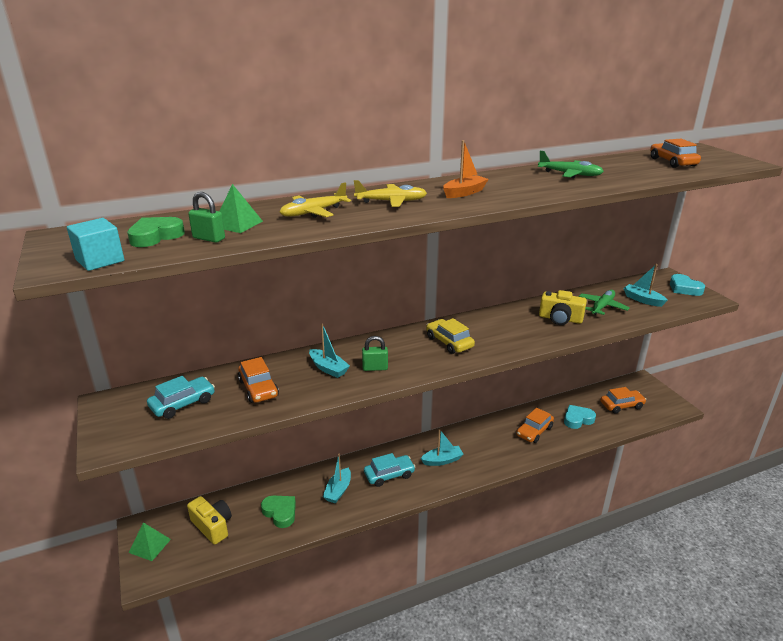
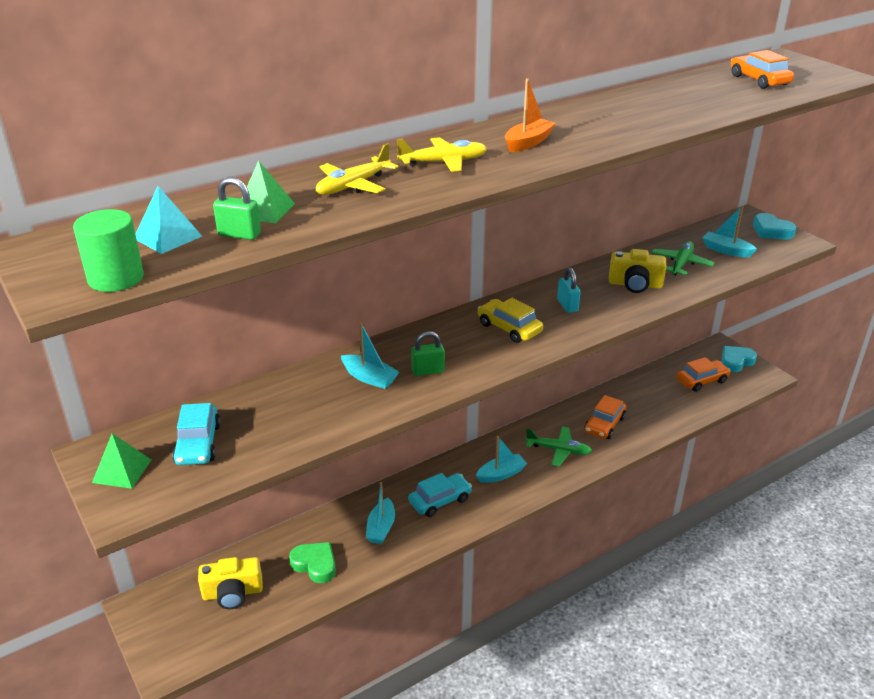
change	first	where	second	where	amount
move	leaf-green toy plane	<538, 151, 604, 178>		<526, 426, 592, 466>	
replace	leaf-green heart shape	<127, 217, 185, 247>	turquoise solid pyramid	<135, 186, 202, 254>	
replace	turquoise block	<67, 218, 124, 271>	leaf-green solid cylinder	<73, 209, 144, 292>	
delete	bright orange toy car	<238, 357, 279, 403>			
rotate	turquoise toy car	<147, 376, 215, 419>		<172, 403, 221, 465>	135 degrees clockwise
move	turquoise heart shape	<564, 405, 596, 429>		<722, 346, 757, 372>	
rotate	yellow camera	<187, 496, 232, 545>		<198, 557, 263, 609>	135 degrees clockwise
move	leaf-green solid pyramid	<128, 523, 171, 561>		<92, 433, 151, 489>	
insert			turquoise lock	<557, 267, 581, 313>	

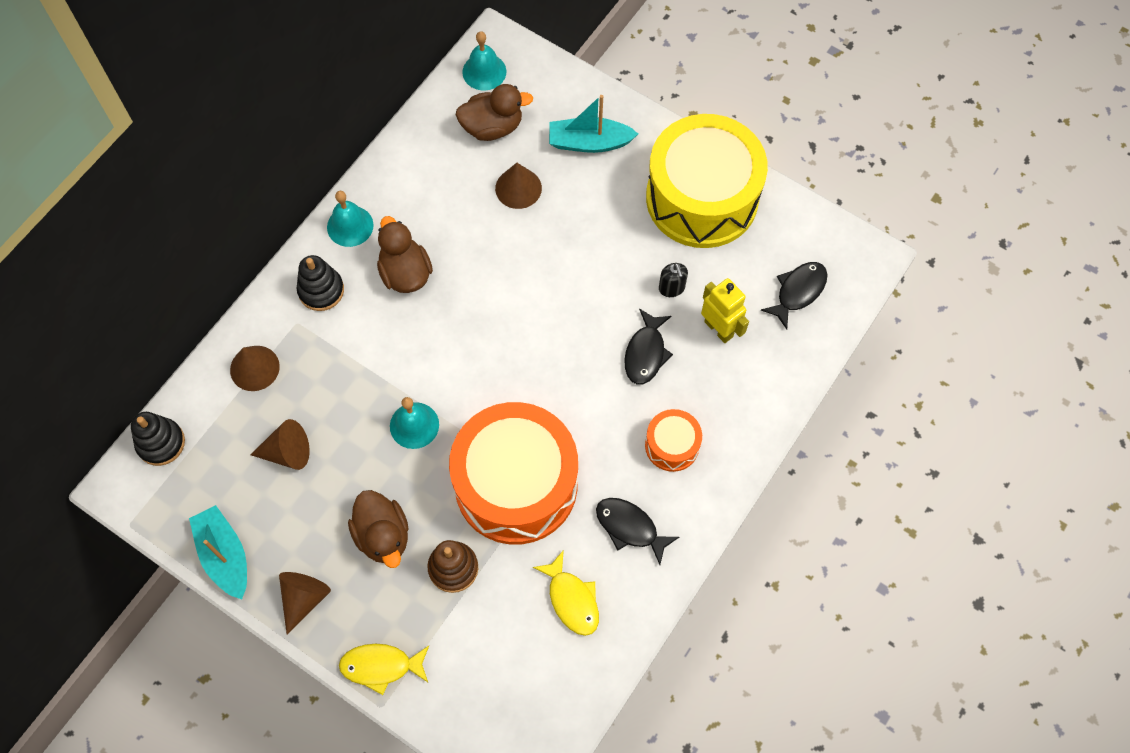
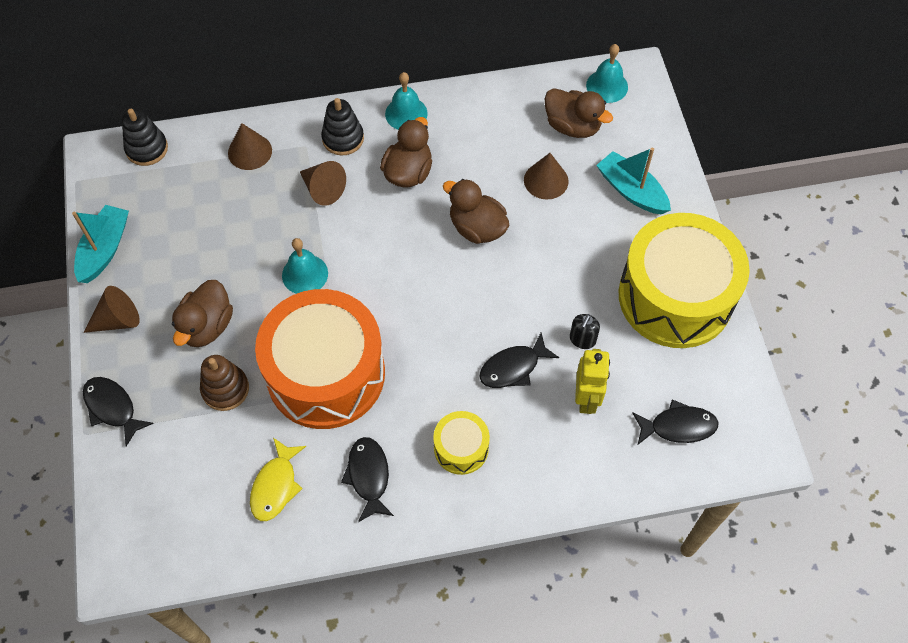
change	first	where	second	where	amount
recolor	bright orange snare drum	<645, 409, 702, 472>	yellow snare drum	<433, 411, 490, 475>	
move	brown cone shape	<251, 419, 310, 470>		<300, 161, 346, 206>	
recolor	yellow toy fish	<339, 644, 429, 695>	jet-black toy fish	<83, 377, 154, 446>	
insert			brown toy duck	<443, 179, 509, 244>	

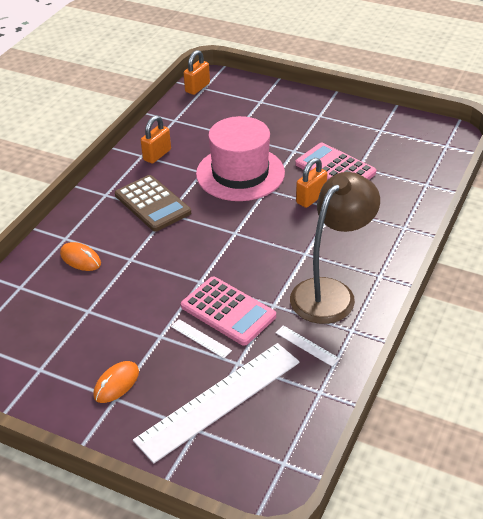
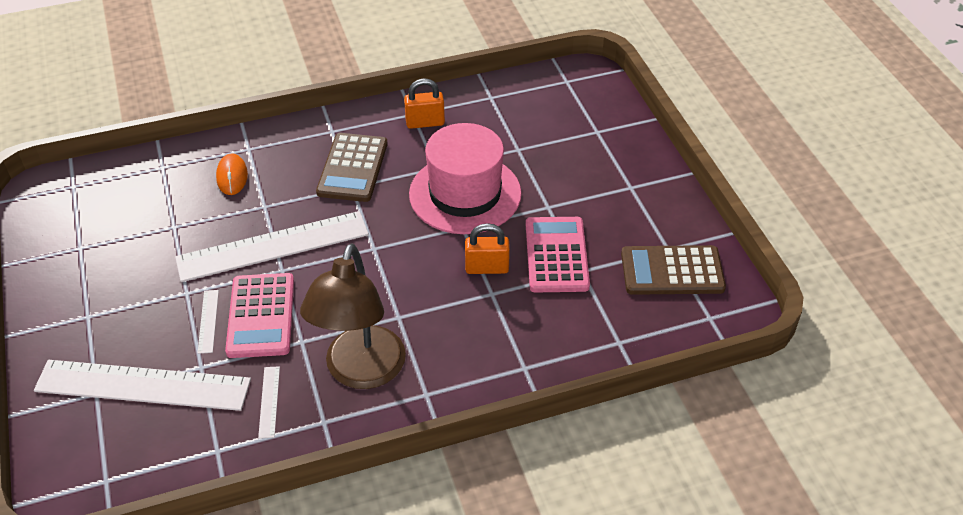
change	first	where	second	where	amount
delete	bright orange lock	<184, 50, 210, 95>			
rotate	brown lamp	<290, 172, 380, 324>		<300, 243, 406, 389>	105 degrees clockwise
delete	bright orange mouse	<93, 361, 139, 403>			
insert			snow-white ruler	<175, 211, 369, 282>	
insert			brown calculator	<621, 245, 726, 295>	

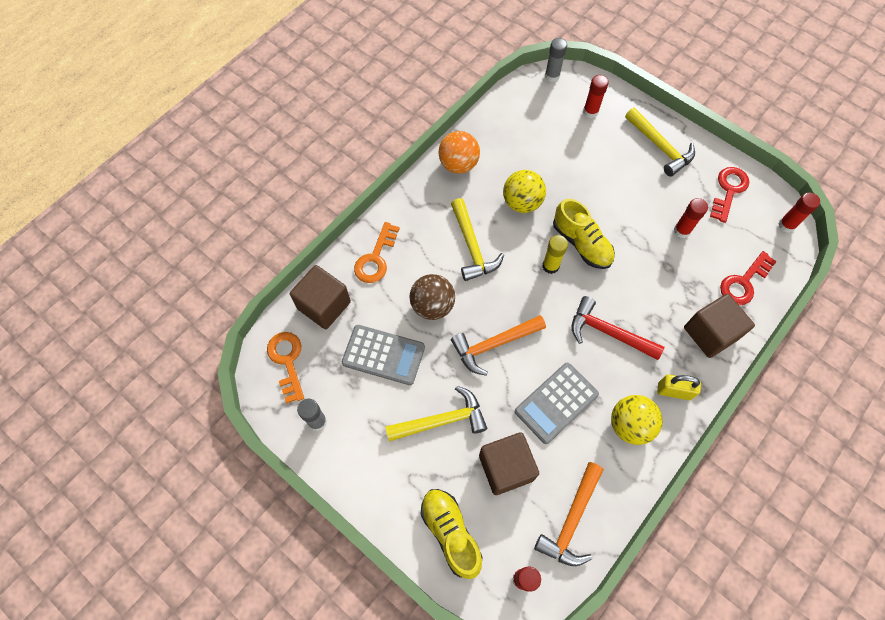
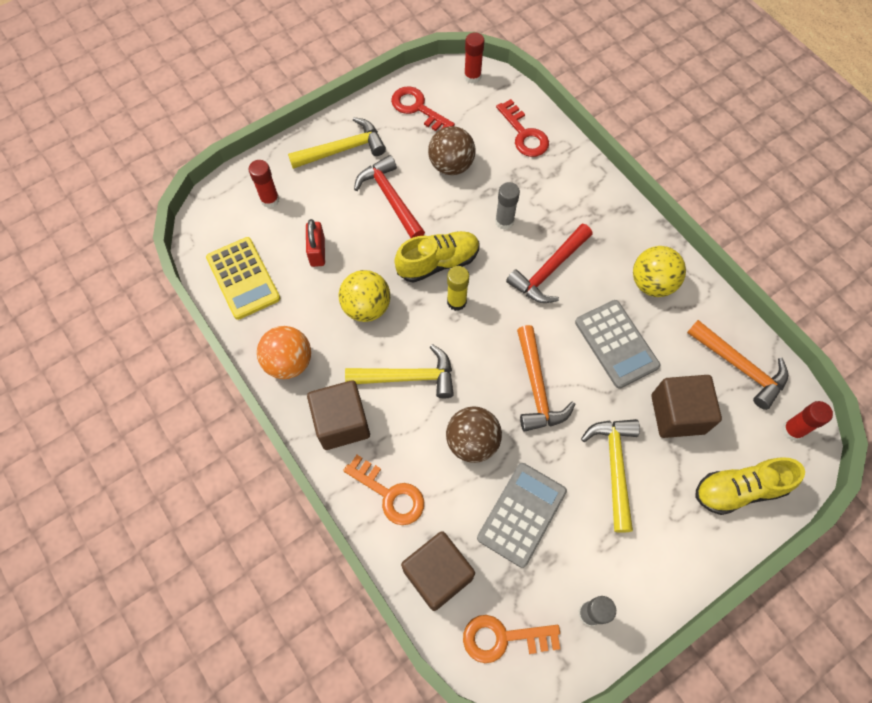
change	first	where	second	where	amount
move	ash-grey stick of glue	<545, 38, 567, 82>		<495, 182, 520, 230>	
replace	crimson stick of glue	<674, 198, 708, 238>	brown sphere	<428, 126, 476, 175>	
move	brown block	<684, 294, 755, 358>		<307, 380, 370, 450>	
delete	yellow lock	<657, 374, 701, 400>			
insert			crimson claw hammer	<354, 155, 425, 238>	
insert			crimson lock	<306, 219, 325, 267>	
insert			yellow calculator	<206, 237, 280, 320>	

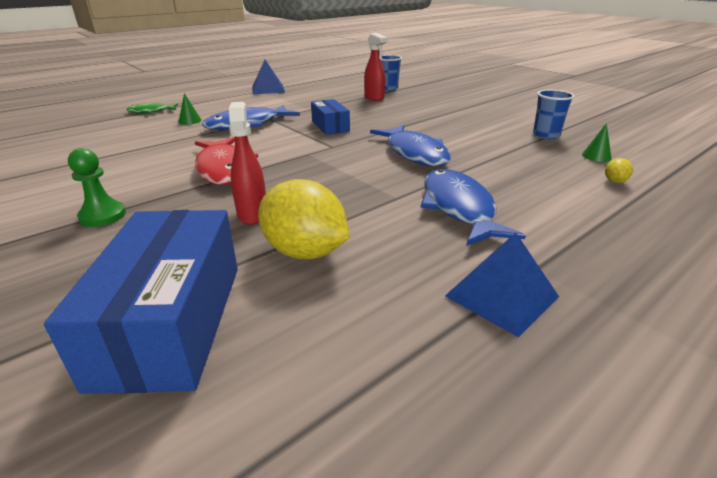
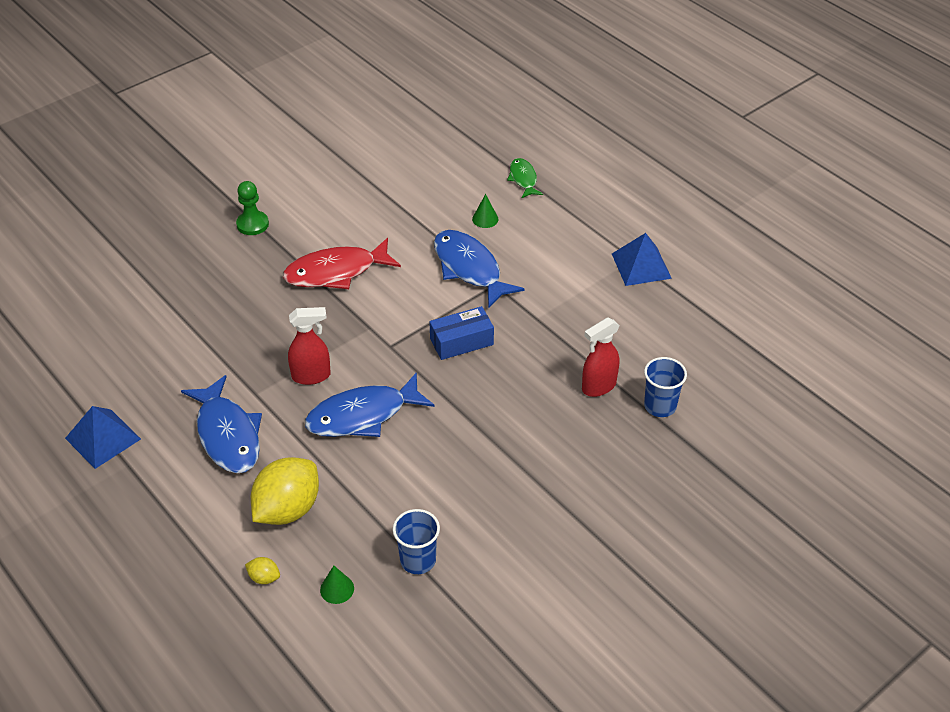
change	first	where	second	where	amount
move	crimson sprayer	<229, 102, 266, 225>		<288, 307, 331, 385>	
rotate	royal blue toy fish	<420, 169, 526, 246>		<181, 375, 262, 473>	75 degrees clockwise
move	yellow citrus fruit	<258, 179, 350, 259>		<251, 457, 319, 525>	
delete	royal blue parcel	<44, 210, 238, 394>			

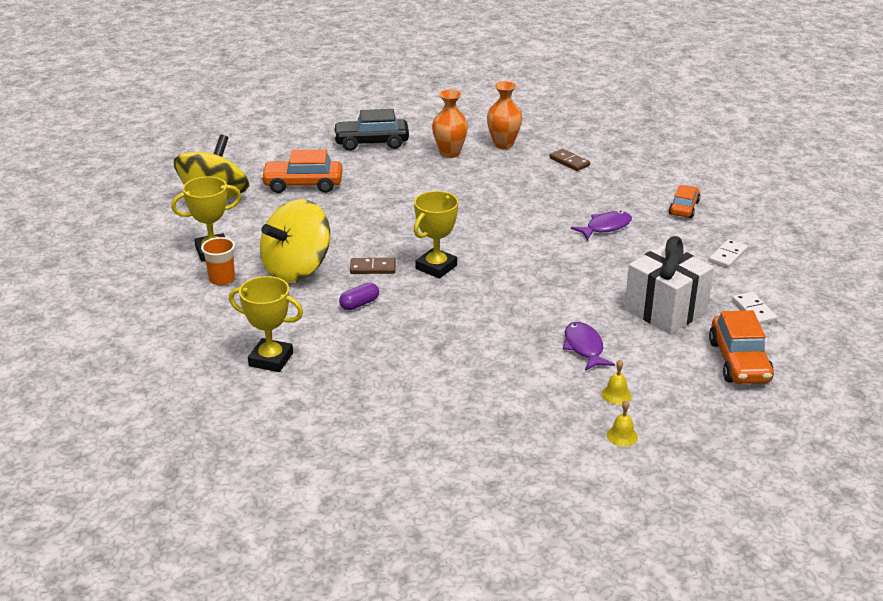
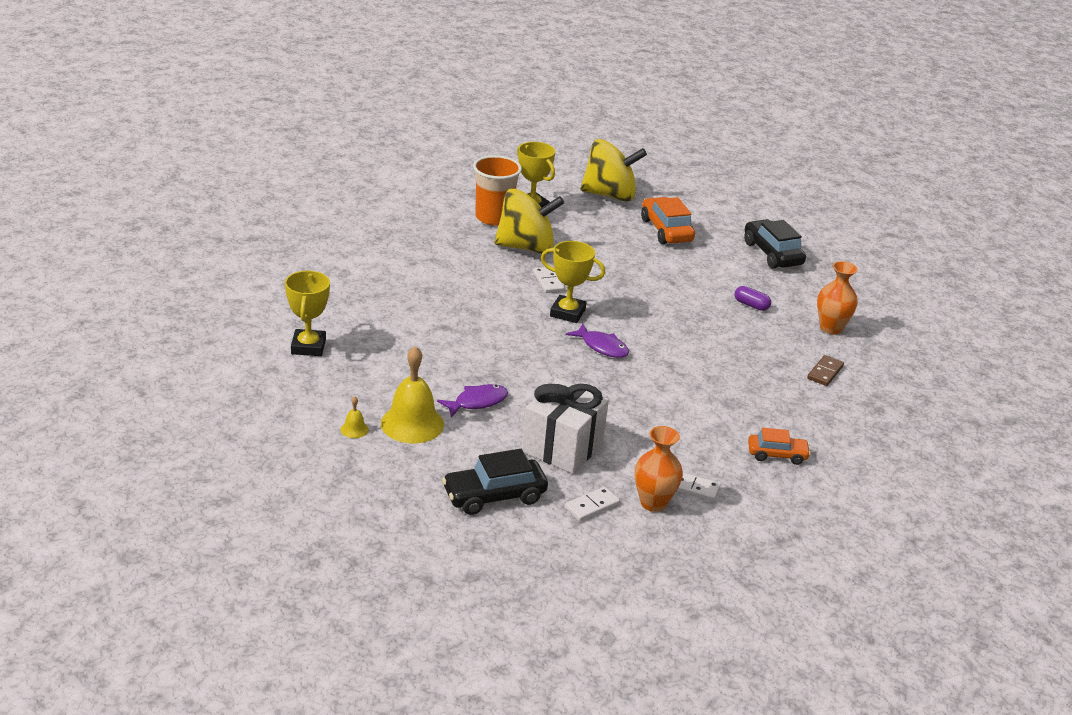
change	first	where	second	where	amount
move	bright orange tall vase	<432, 89, 468, 158>		<635, 426, 683, 512>	
rotate	yellow toy top	<260, 199, 330, 283>		<494, 189, 564, 254>	150 degrees clockwise
move	royal purple toy fish	<571, 211, 632, 240>		<566, 324, 629, 358>	
resize	bright orange tumbler	<201, 237, 235, 285>		<473, 155, 522, 226>	x1.71
recolor	brown domino	<350, 258, 396, 274>	snow-white domino	<533, 267, 565, 293>	
move	yellow prize cup	<229, 276, 303, 372>		<285, 271, 330, 356>	
move	royal purple capsule	<339, 283, 379, 310>		<735, 286, 771, 311>	
recolor	bright orange toy car	<709, 310, 774, 384>	jet-black toy car	<442, 449, 548, 515>	
resize	yellow bell	<602, 360, 632, 404>		<381, 346, 444, 443>	x2.29

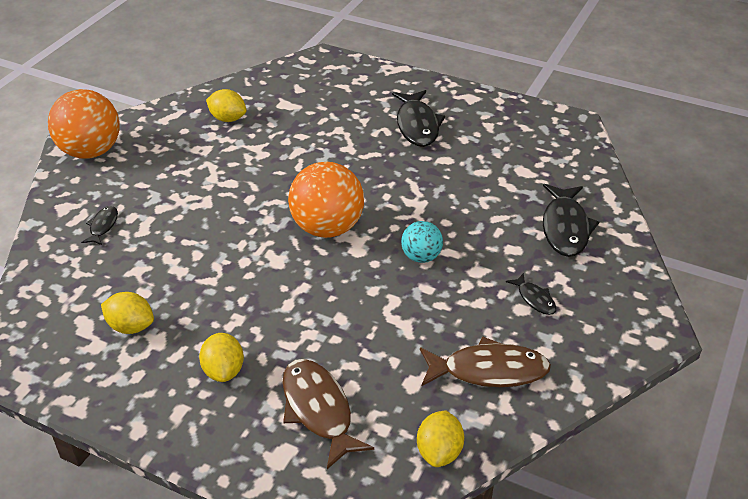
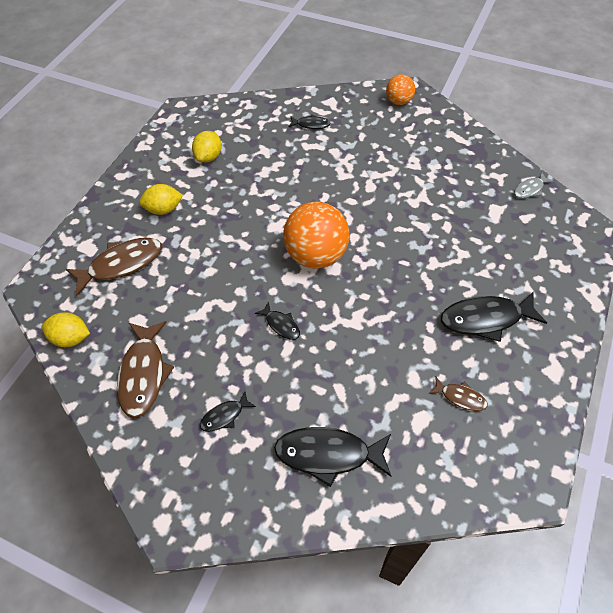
change	first	where	second	where	amount
resize	bright orange sphere	<48, 89, 120, 159>		<386, 74, 415, 105>	x0.54
delete	yellow citrus fruit	<206, 89, 247, 122>			
replace	turquoise sphere	<401, 221, 443, 263>	jet-black toy fish	<255, 302, 300, 340>	
insert			ash-grey toy fish	<514, 172, 554, 198>	
insert			brown toy fish	<429, 377, 488, 411>	

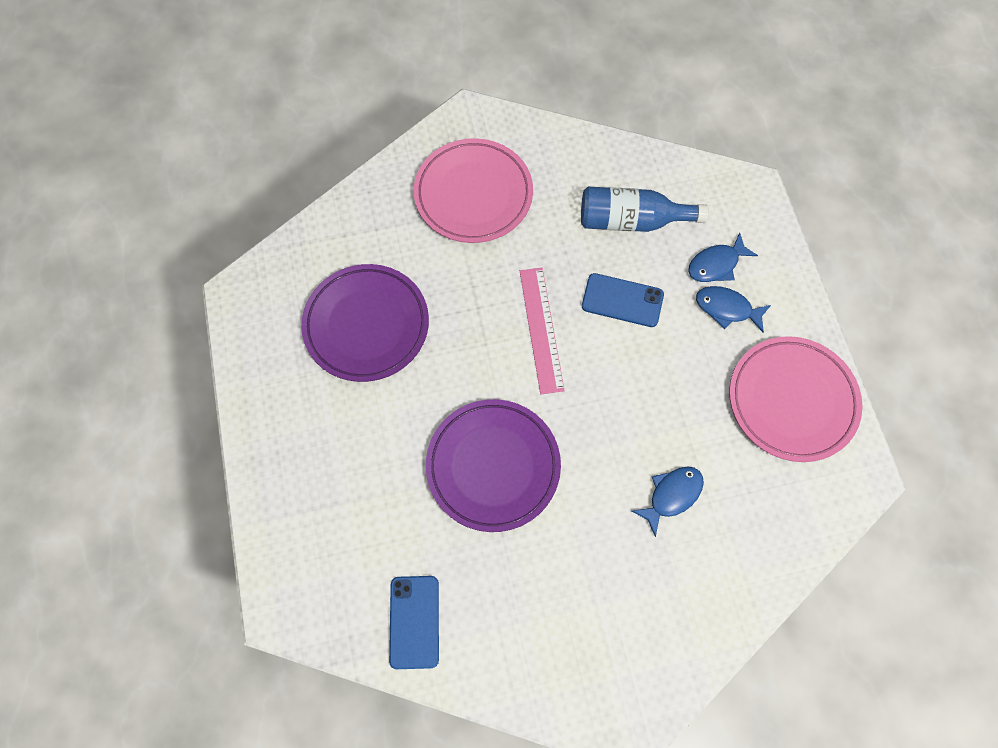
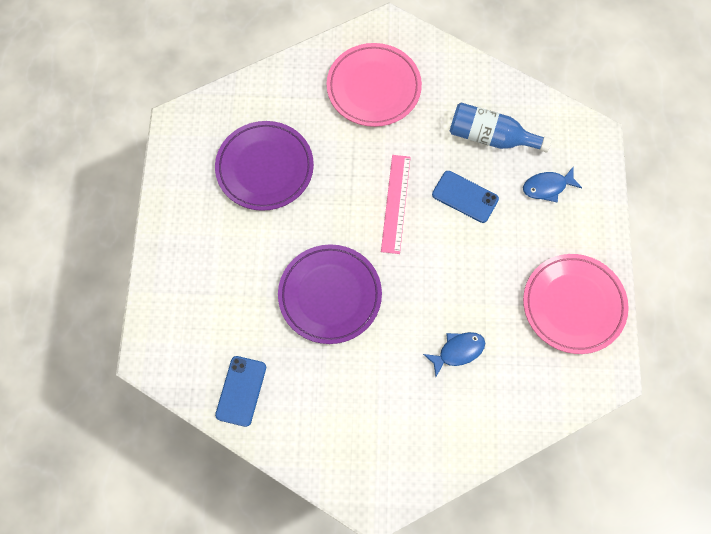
change	first	where	second	where	amount
delete	royal blue toy fish	<696, 286, 771, 332>			

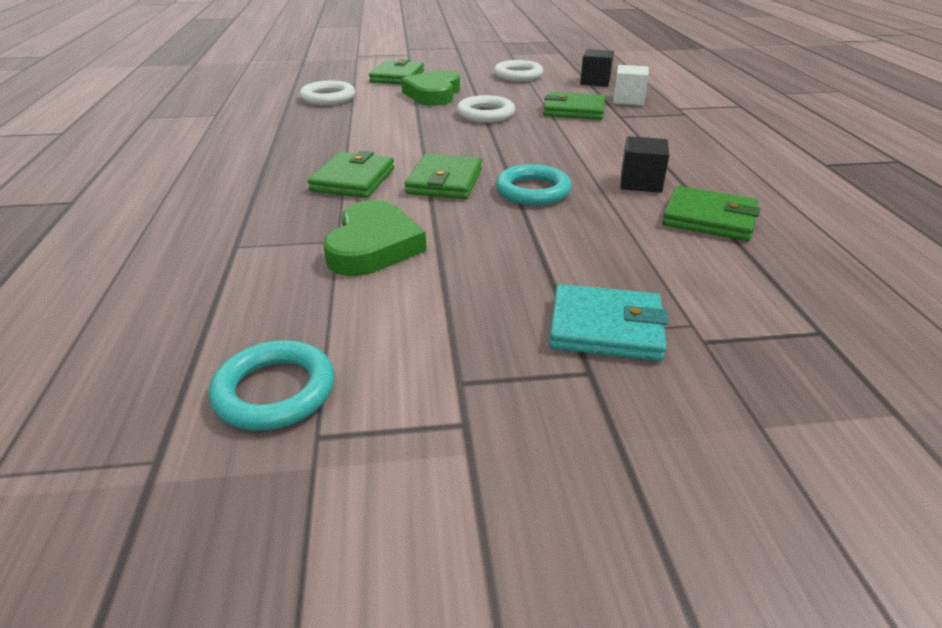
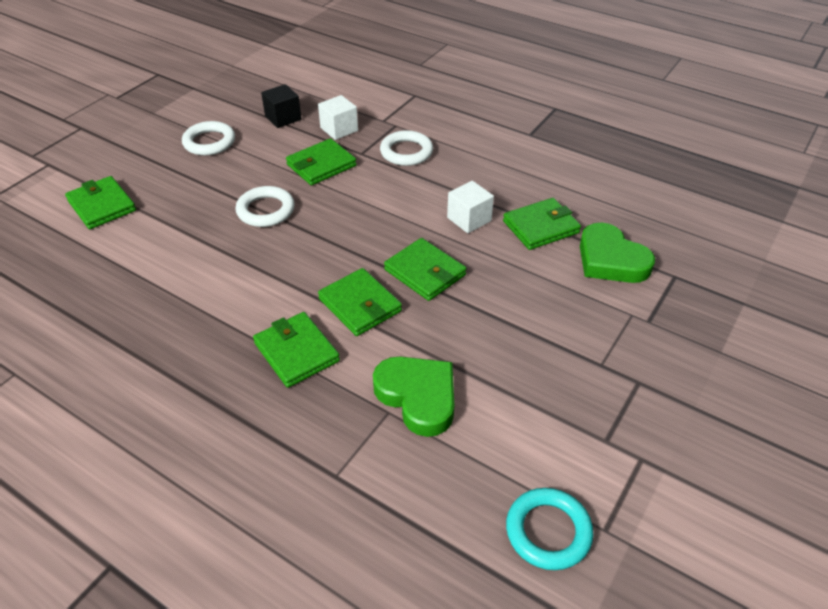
change	first	where	second	where	amount
move	leaf-green heart shape	<401, 70, 460, 106>		<580, 223, 655, 283>	
move	snow-white ring	<300, 80, 355, 105>		<380, 130, 433, 166>	
recolor	jet-black block	<621, 136, 669, 193>	snow-white block	<447, 181, 494, 233>	
replace	turquoise ring	<496, 164, 572, 205>	leaf-green billfold	<384, 238, 467, 301>	
delete	turquoise billfold	<549, 284, 669, 361>			

